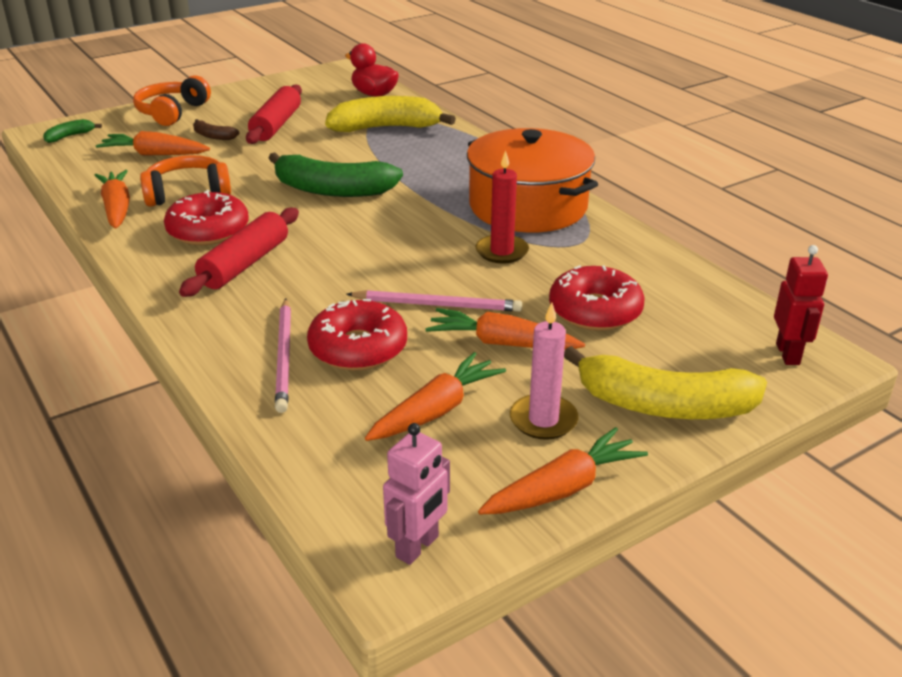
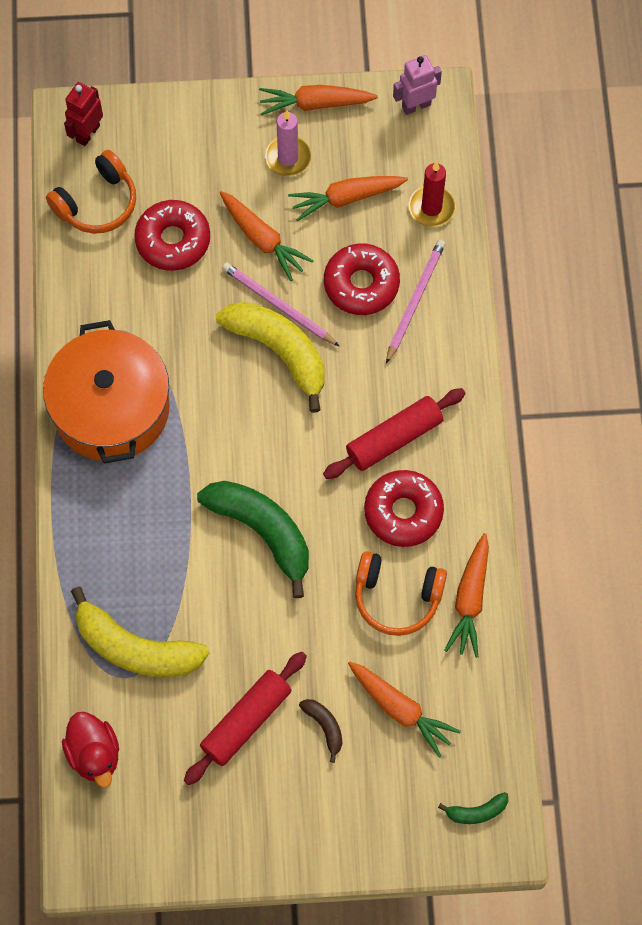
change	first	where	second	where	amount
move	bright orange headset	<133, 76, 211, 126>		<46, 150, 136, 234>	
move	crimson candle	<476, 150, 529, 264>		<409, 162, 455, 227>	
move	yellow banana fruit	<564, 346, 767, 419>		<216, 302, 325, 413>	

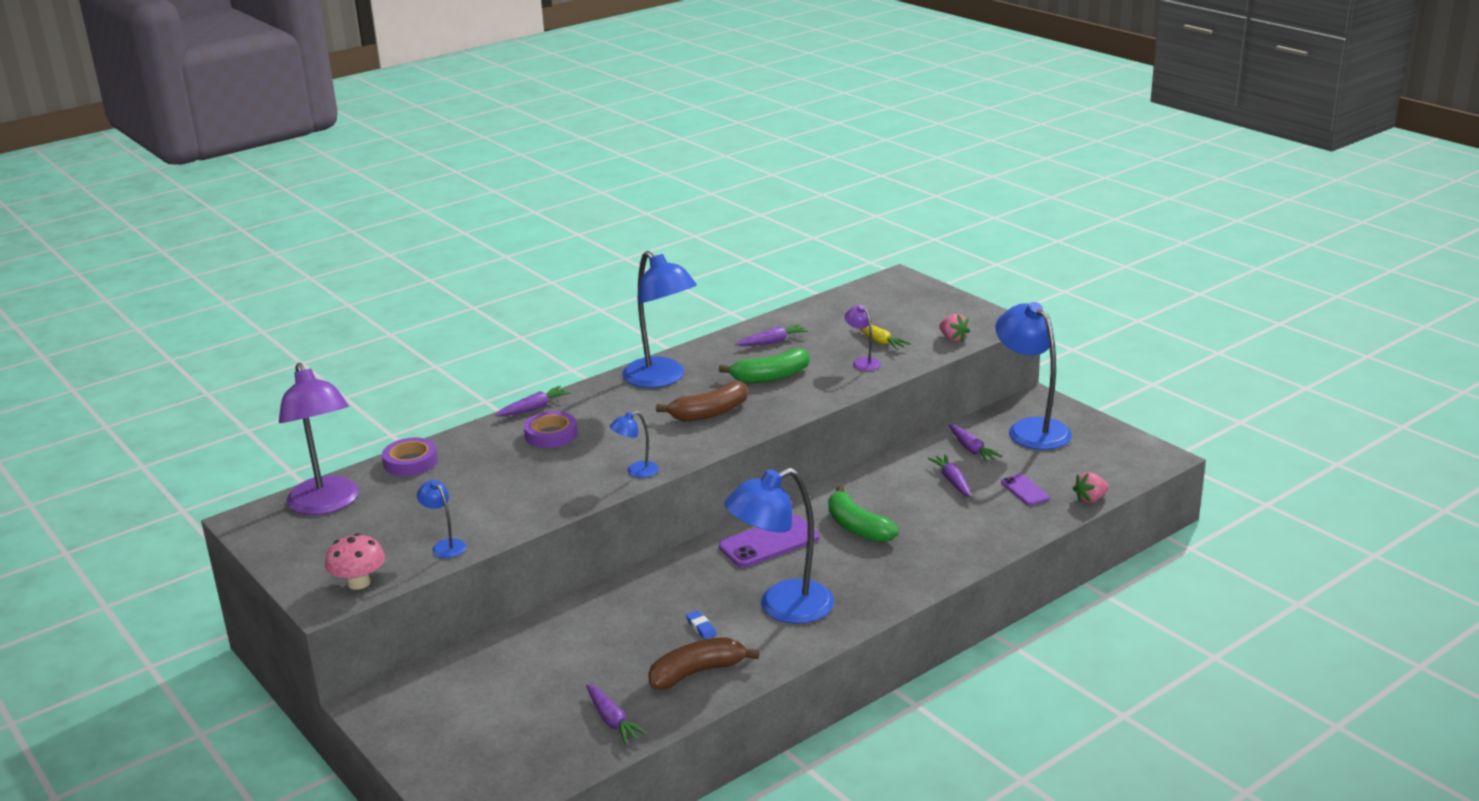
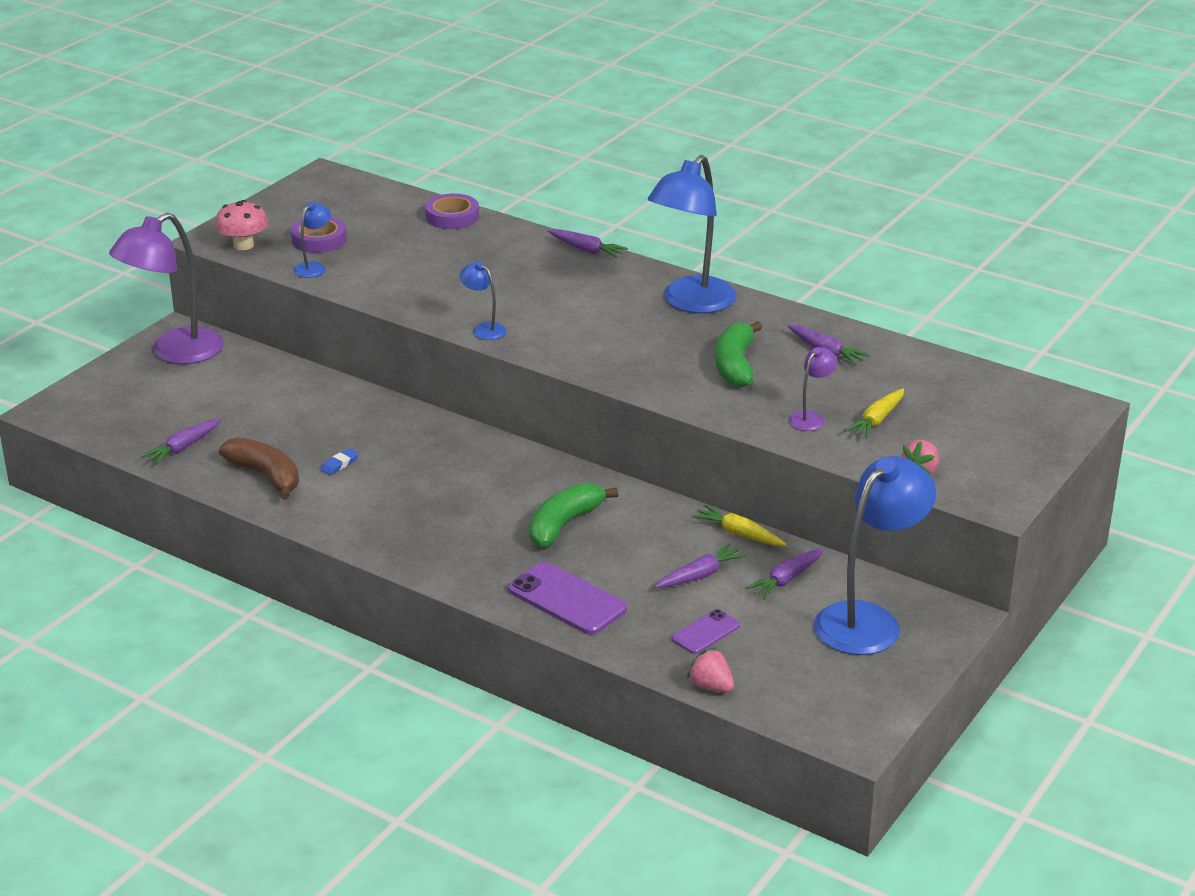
change	first	where	second	where	amount
rotate	leaf-green banana fruit	<719, 348, 810, 383>		<715, 321, 762, 388>	45 degrees clockwise
move	royal purple lamp	<279, 363, 359, 515>		<109, 213, 224, 364>	
delete	brown banana fruit	<656, 381, 748, 422>			
move	royal purple roll of tape	<524, 411, 578, 448>		<291, 217, 346, 253>	
delete	royal blue lamp	<724, 468, 834, 624>			
move	royal purple phone	<719, 515, 820, 567>		<508, 562, 627, 635>	
insert			yellow carrot	<693, 505, 787, 546>	

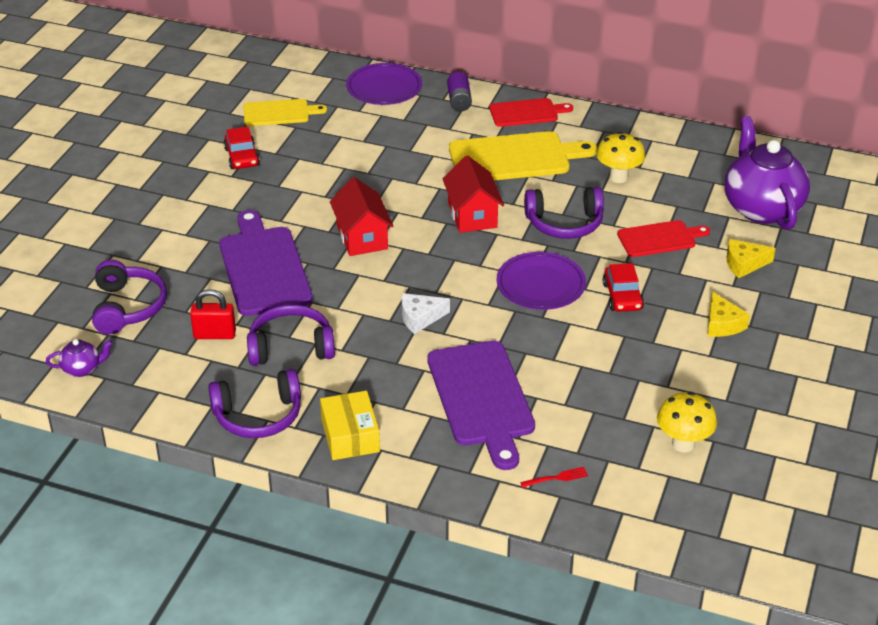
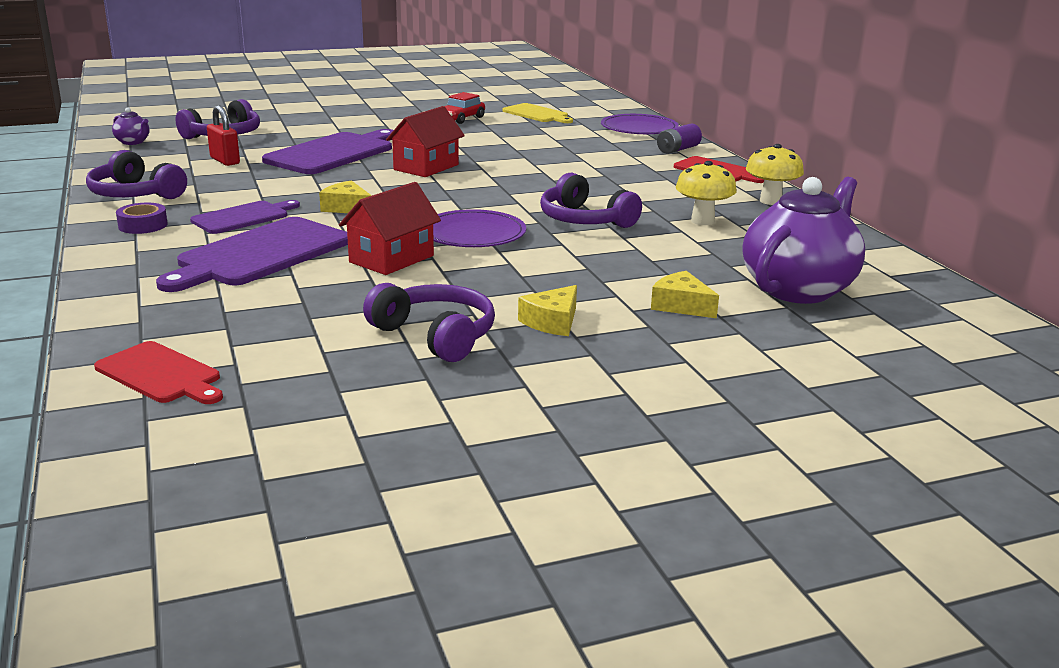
change	first	where	second	where	amount
delete	yellow cutting board	<449, 131, 597, 180>			
move	crimson toy house	<442, 155, 504, 233>		<339, 182, 441, 275>	
move	crimson cutting board	<617, 220, 710, 257>		<94, 341, 223, 404>	
delete	crimson toy car	<603, 263, 644, 312>			
recolor	snow-white cheese wedge	<402, 293, 450, 334>	yellow cheese wedge	<319, 180, 371, 213>	
move	royal purple headset	<247, 305, 335, 366>		<363, 283, 495, 362>	
replace	yellow parcel	<320, 391, 380, 460>	royal purple roll of tape	<116, 203, 168, 234>	
move	yellow toadstool	<657, 392, 717, 453>		<746, 144, 804, 205>	
delete	crimson dinner fork	<520, 467, 588, 488>			
insert			royal purple cutting board	<190, 200, 300, 234>	

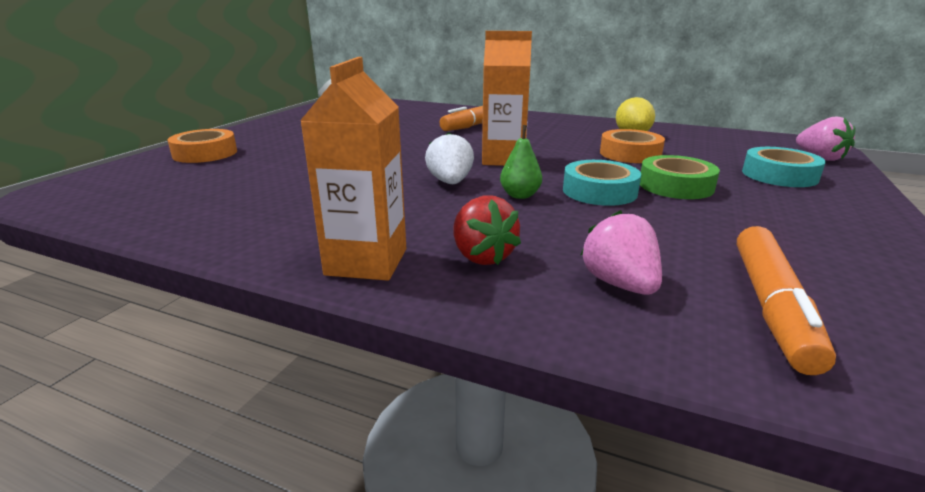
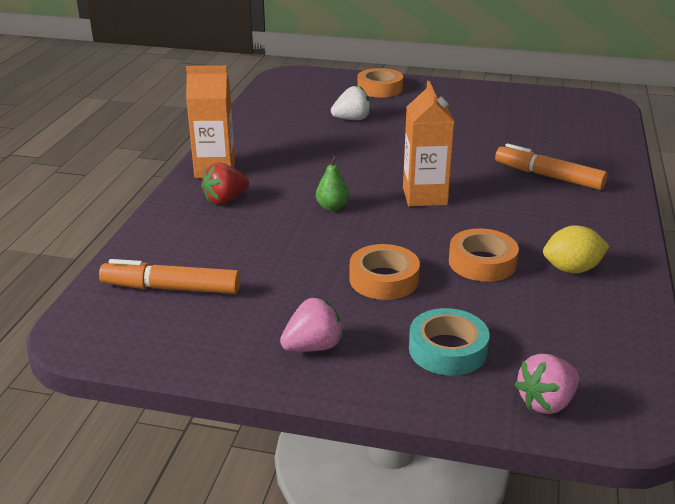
change	first	where	second	where	amount
move	snow-white toy strawberry	<425, 132, 474, 184>		<331, 86, 371, 120>	
recolor	leaf-green roll of tape	<640, 155, 720, 199>	bright orange roll of tape	<349, 244, 420, 300>	
delete	turquoise roll of tape	<563, 160, 641, 206>			
move	rosy toy strawberry	<581, 210, 662, 295>		<280, 297, 344, 352>	

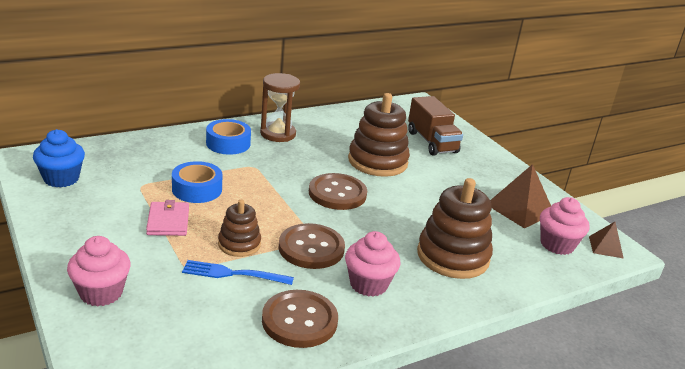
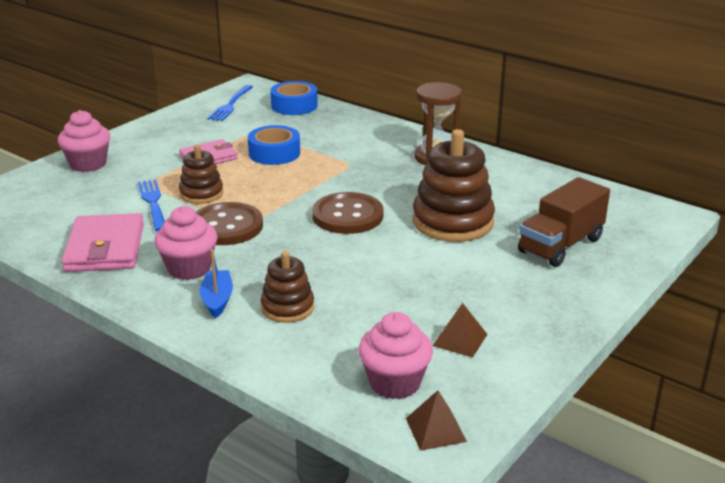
change	first	where	second	where	amount
move	royal blue roll of tape	<206, 119, 251, 155>		<270, 81, 318, 115>	
replace	royal blue fairy cake	<33, 129, 85, 187>	royal blue dinner fork	<208, 85, 253, 121>	
resize	brown solid pyramid	<490, 164, 551, 228>		<432, 303, 488, 358>	x0.57
resize	brown stacking toy	<417, 178, 493, 279>		<261, 251, 314, 323>	x0.57
replace	brown sewing button	<262, 290, 338, 348>	rosy billfold	<62, 213, 144, 272>	
insert			royal blue boat	<200, 249, 233, 318>	

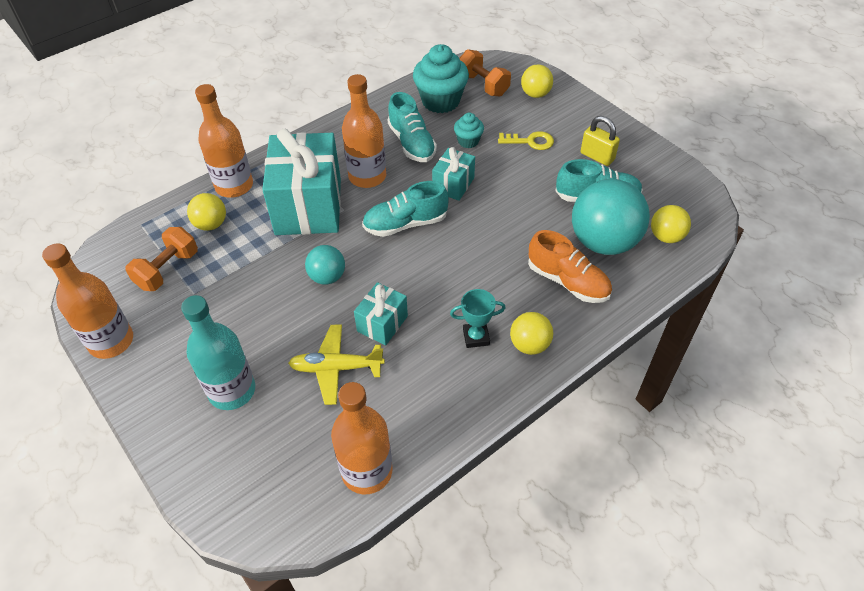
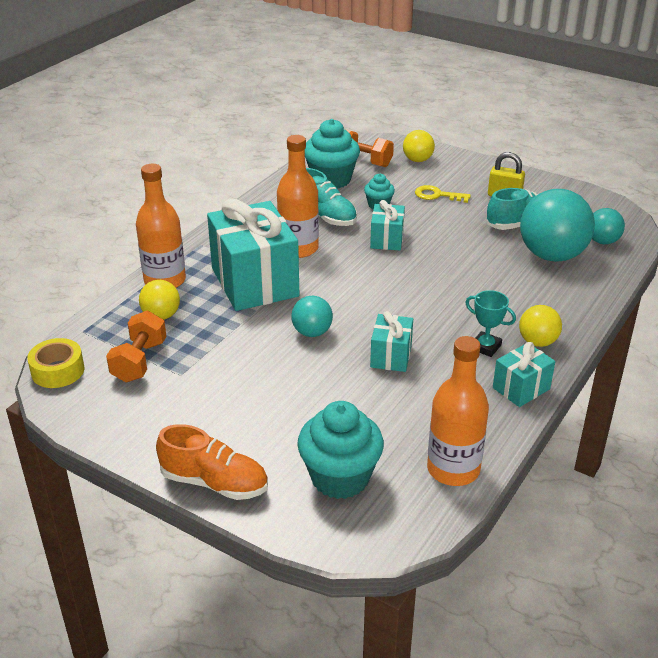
change	first	where	second	where	amount
rotate	yellow key	<498, 131, 554, 150>		<415, 185, 471, 203>	150 degrees counterclockwise
delete	turquoise lace-up shoe	<362, 181, 449, 237>			
recolor	yellow sphere	<651, 205, 691, 243>	turquoise sphere	<592, 208, 625, 244>	
move	bright orange lace-up shoe	<528, 230, 612, 303>		<156, 424, 268, 500>	
delete	bright orange drink bottle	<42, 243, 133, 359>			
rotate	turquoise prize cup	<450, 289, 505, 348>		<465, 290, 516, 357>	60 degrees clockwise
delete	turquoise drink bottle	<181, 295, 255, 410>			
delete	yellow toy plane	<288, 324, 385, 405>			
insert			yellow roll of tape	<27, 338, 84, 388>	
insert			turquoise gift	<493, 342, 555, 407>	
insert			turquoise fairy cake	<297, 401, 384, 499>	

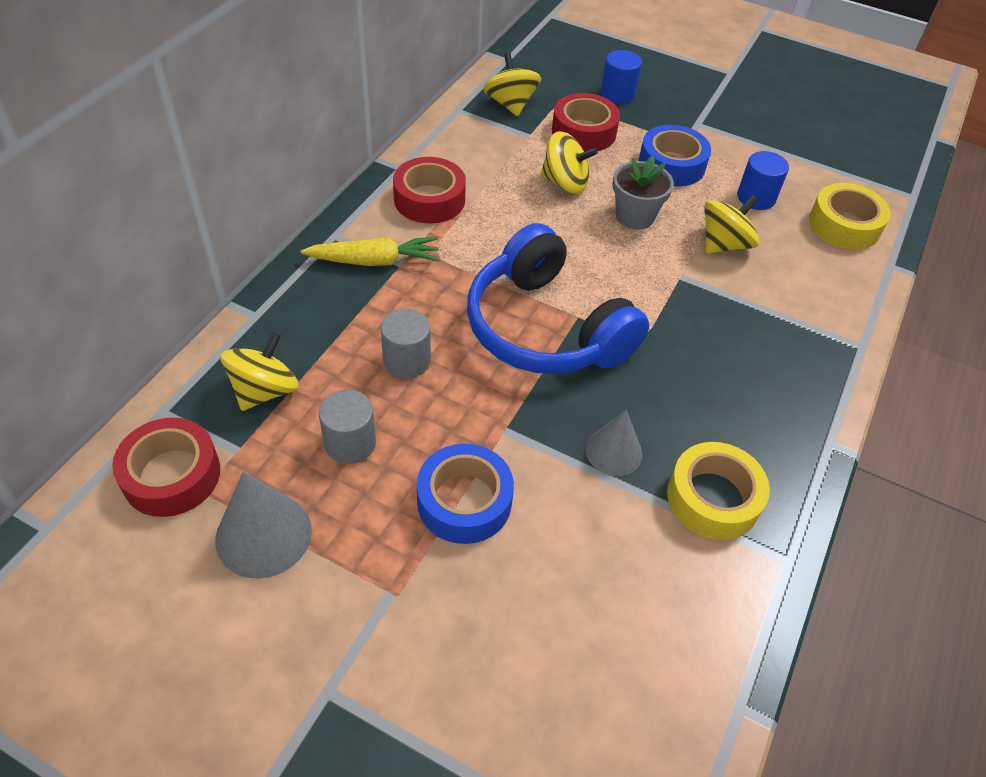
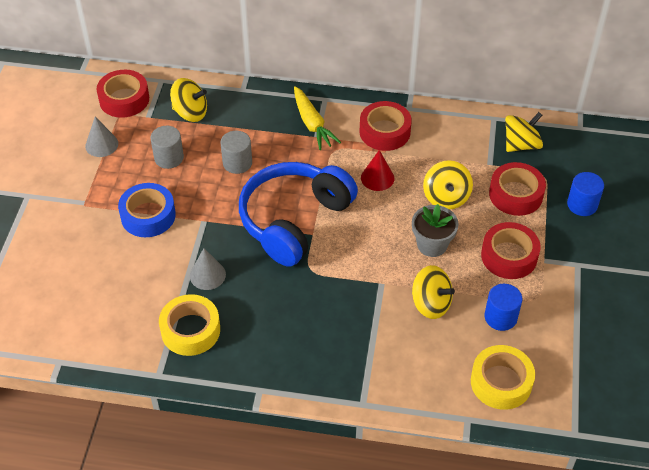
change	first	where	second	where	amount
recolor	royal blue roll of tape	<639, 125, 711, 186>	crimson roll of tape	<481, 222, 541, 279>	
resize	ash-grey cone shape	<215, 472, 312, 578>		<85, 117, 118, 157>	x0.66
insert			crimson cone shape	<361, 150, 394, 191>	

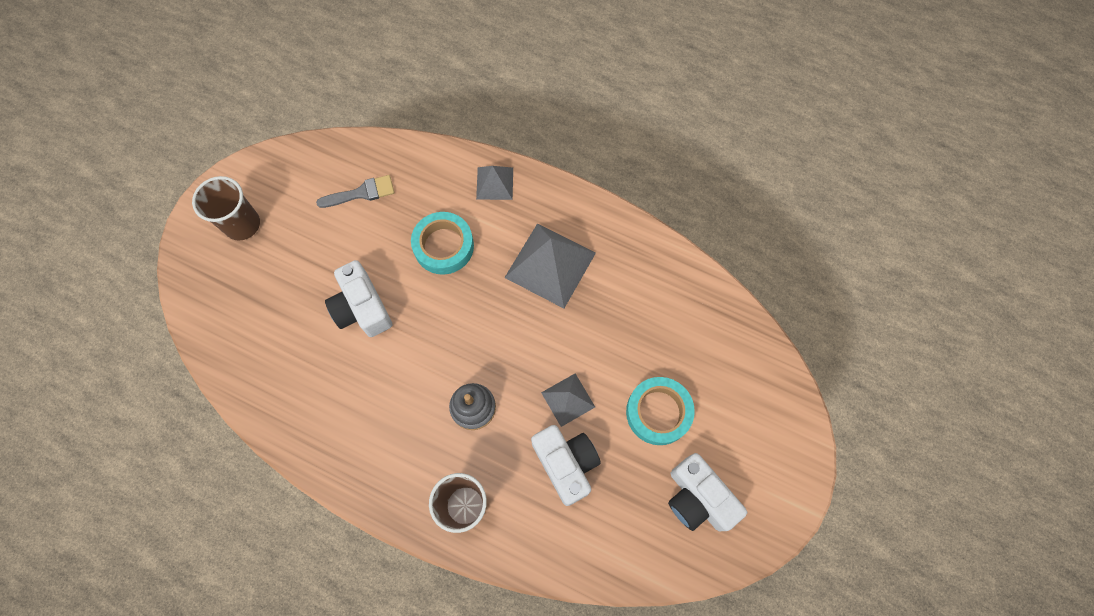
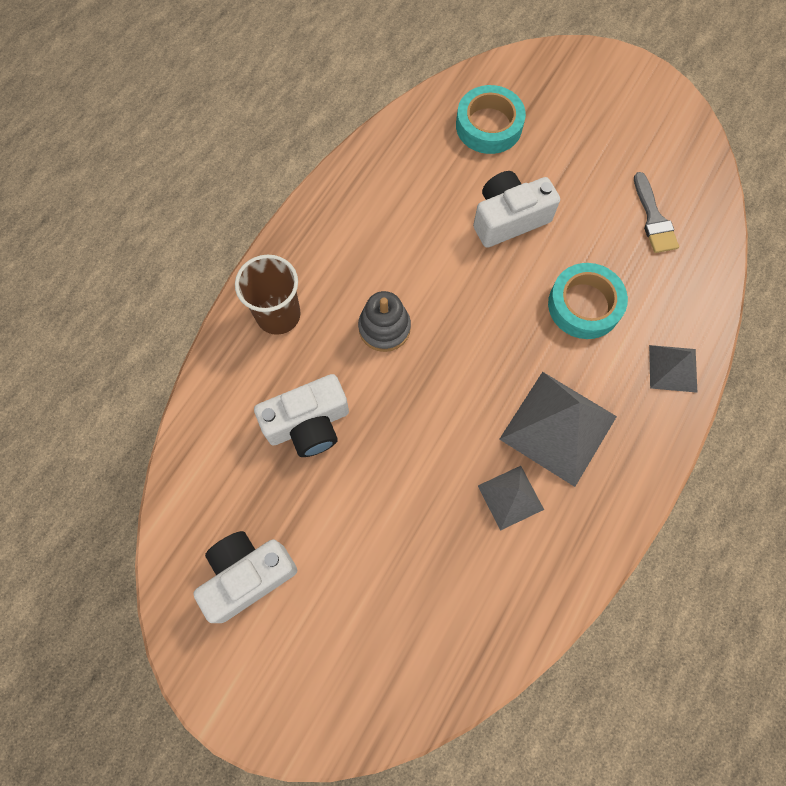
change	first	where	second	where	amount
delete	brown tumbler	<192, 176, 260, 241>			
move	ash-grey solid pyramid	<541, 374, 595, 427>		<478, 466, 544, 531>	
move	turquoise roll of tape	<626, 377, 695, 445>		<456, 85, 526, 154>	

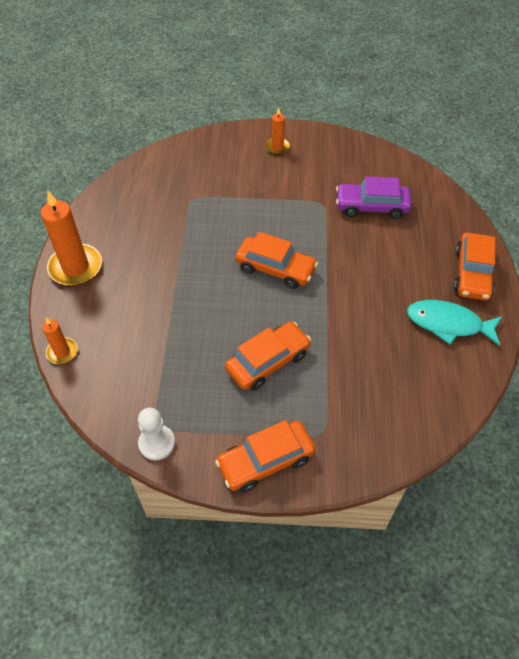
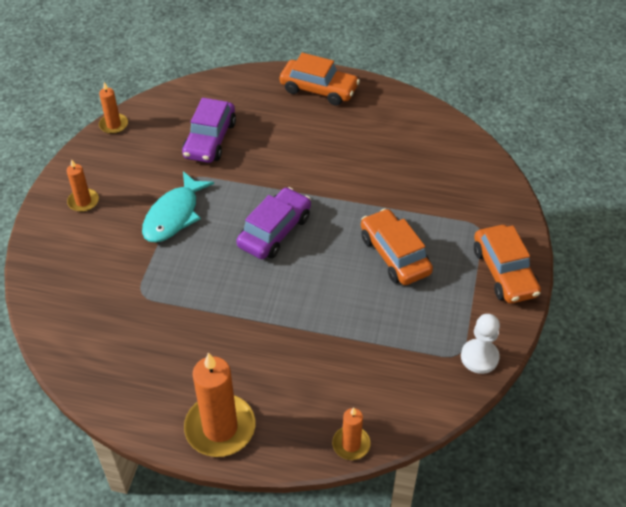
change	first	where	second	where	amount
recolor	bright orange toy car	<235, 232, 318, 289>	royal purple toy car	<236, 187, 311, 259>	
move	turquoise toy fish	<407, 300, 502, 346>		<142, 171, 214, 243>	
insert			bright orange candle	<99, 82, 128, 134>	

